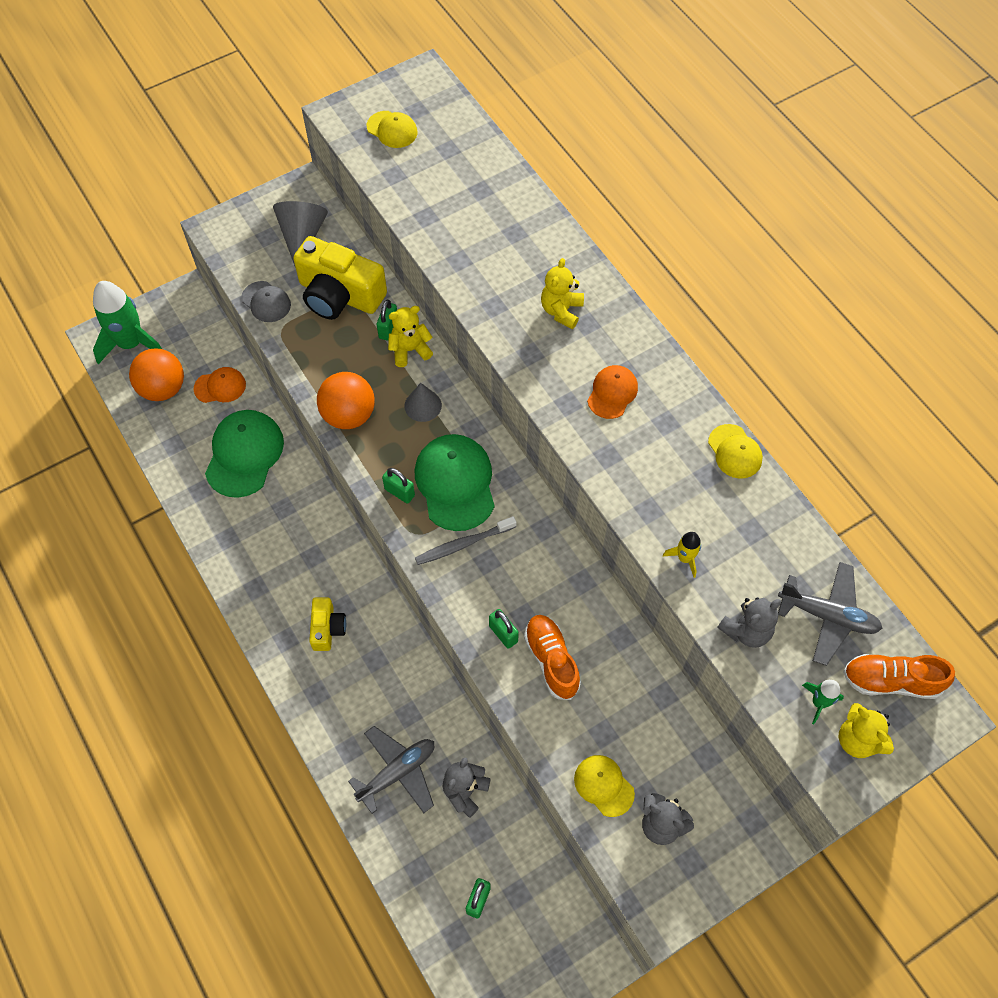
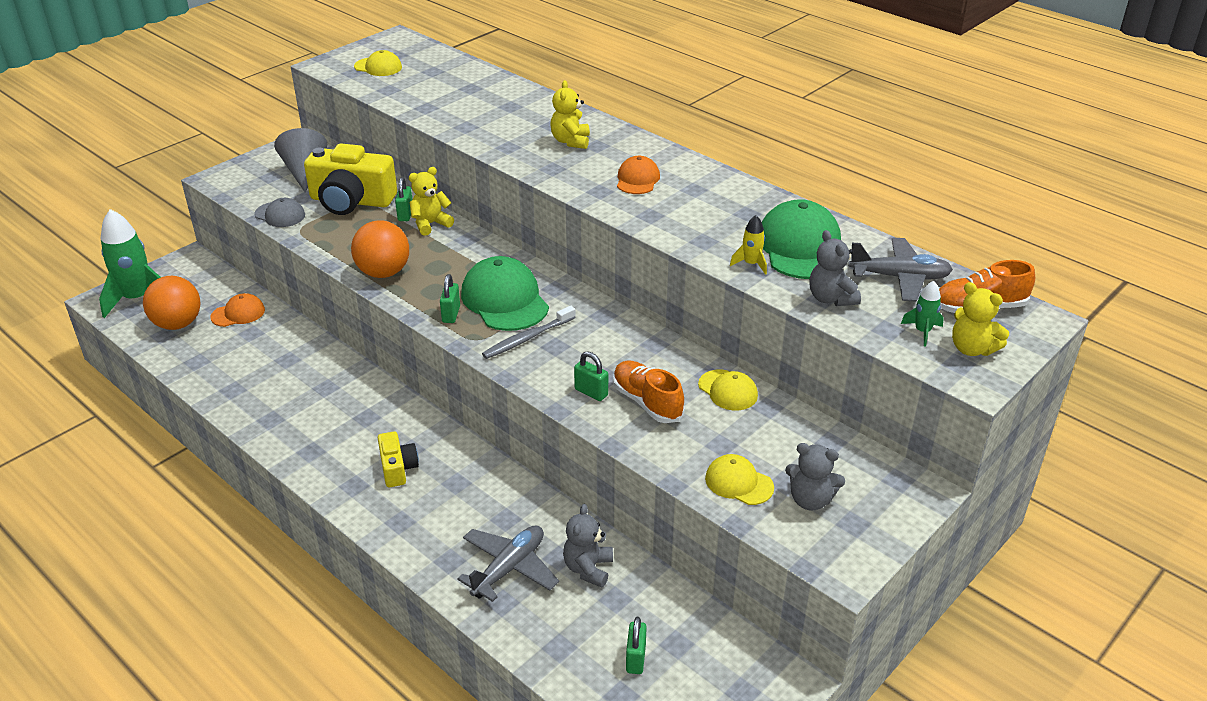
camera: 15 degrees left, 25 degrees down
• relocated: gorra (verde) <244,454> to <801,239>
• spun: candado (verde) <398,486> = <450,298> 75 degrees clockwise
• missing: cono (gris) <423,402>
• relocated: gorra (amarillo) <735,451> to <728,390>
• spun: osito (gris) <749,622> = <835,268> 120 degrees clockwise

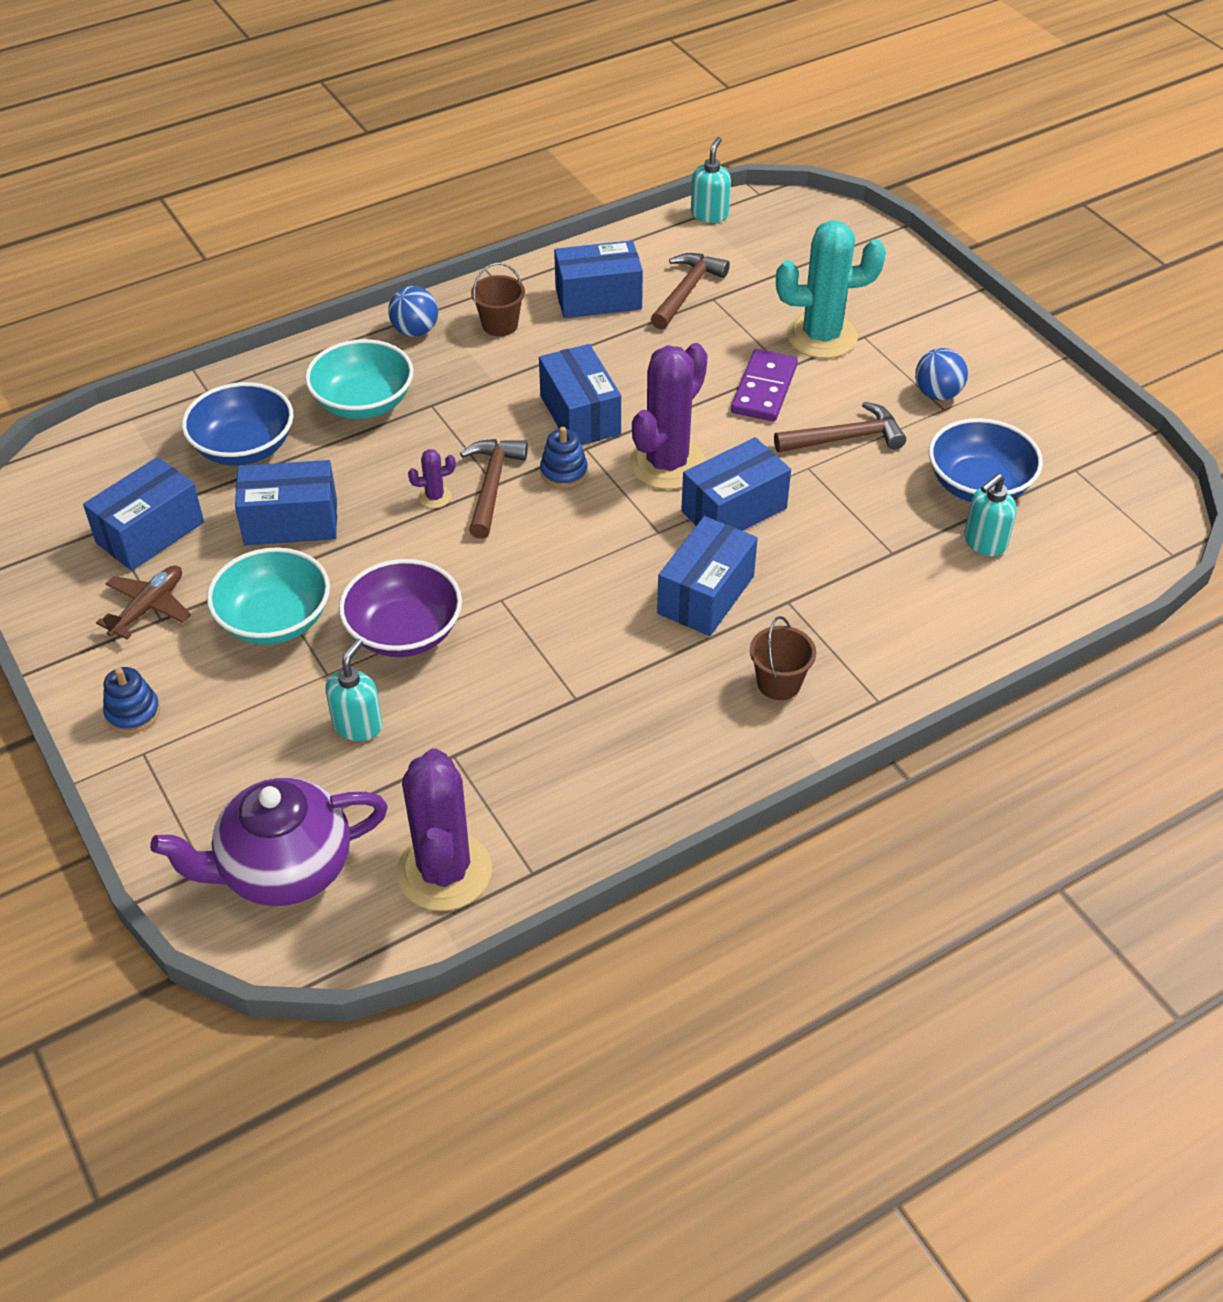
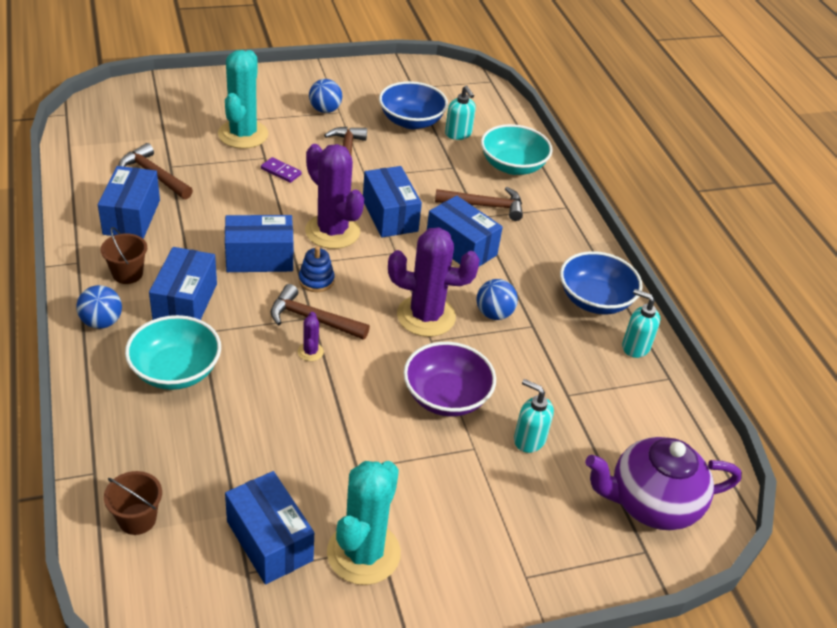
camera: 80 degrees left, 5 degrees down
• exchanged: avión (marrón) <143,603> to cactus (turquesa) <364,523>
• missing: juguete apilable (azul) <131,700>
• spun: tetera (morado) <269,841> = <663,483> 90 degrees clockwise
• relocated: cuenco (azul) <238,424> to <601,282>
• relocated: cuenco (turquesa) <268,596> to <517,149>
• relocated: caja (azul) <286,503> to <183,283>
• relocated: cactus (morado) <444,829> to <434,282>
• relocated: dispensador de jabón (turquesa) <711,180> to <641,323>
• size: ficha de dominó (morado) <764,385> = <281,170> x0.58
• relocated: balde (marrón) <783,658> to <133,503>
• appeared: martillo (marrón) <479,204>
• appeared: pelota (azul) <497,299>

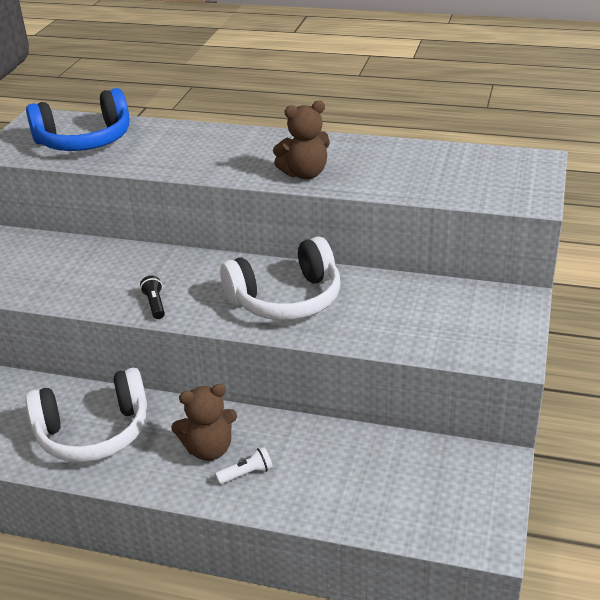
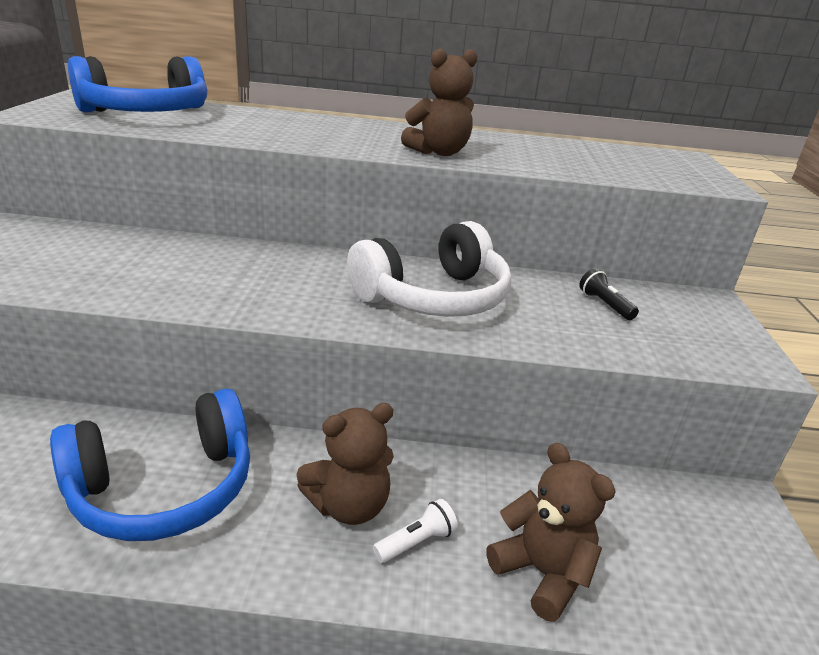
camera: 15 degrees left, 5 degrees down
• colour: auriculares (blanco) <86,415> to auriculares (azul) <150,465>
• relocated: lámpara de mano (negro) <152,297> to <609,294>
• appeared: osito (marrón) <551,532>

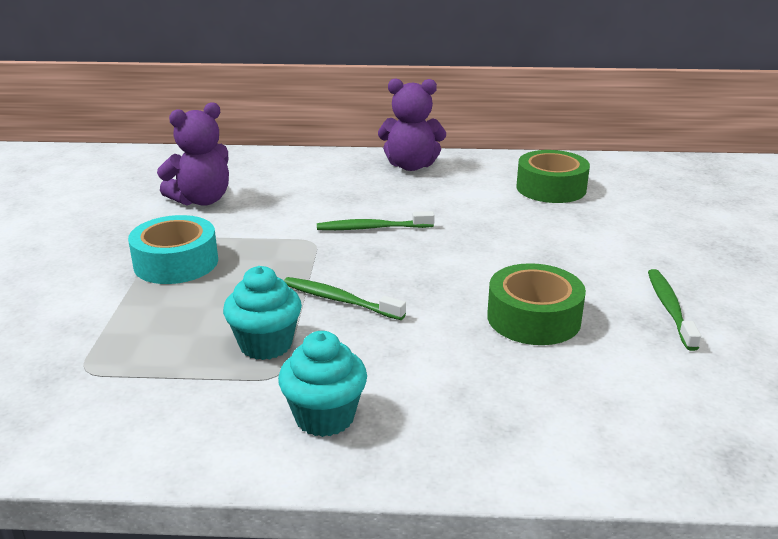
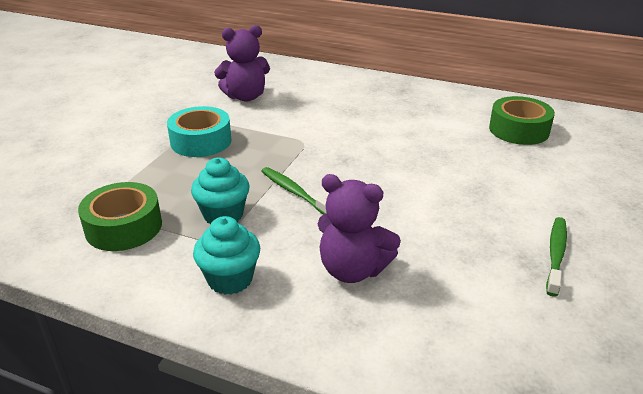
camera: 20 degrees right, 5 degrees up
• missing: cepillo de dientes (verde) <376,220>
• relocated: osito (morado) <412,124> to <359,228>
• relocated: cinta adhesiva (verde) <536,304> to <120,216>

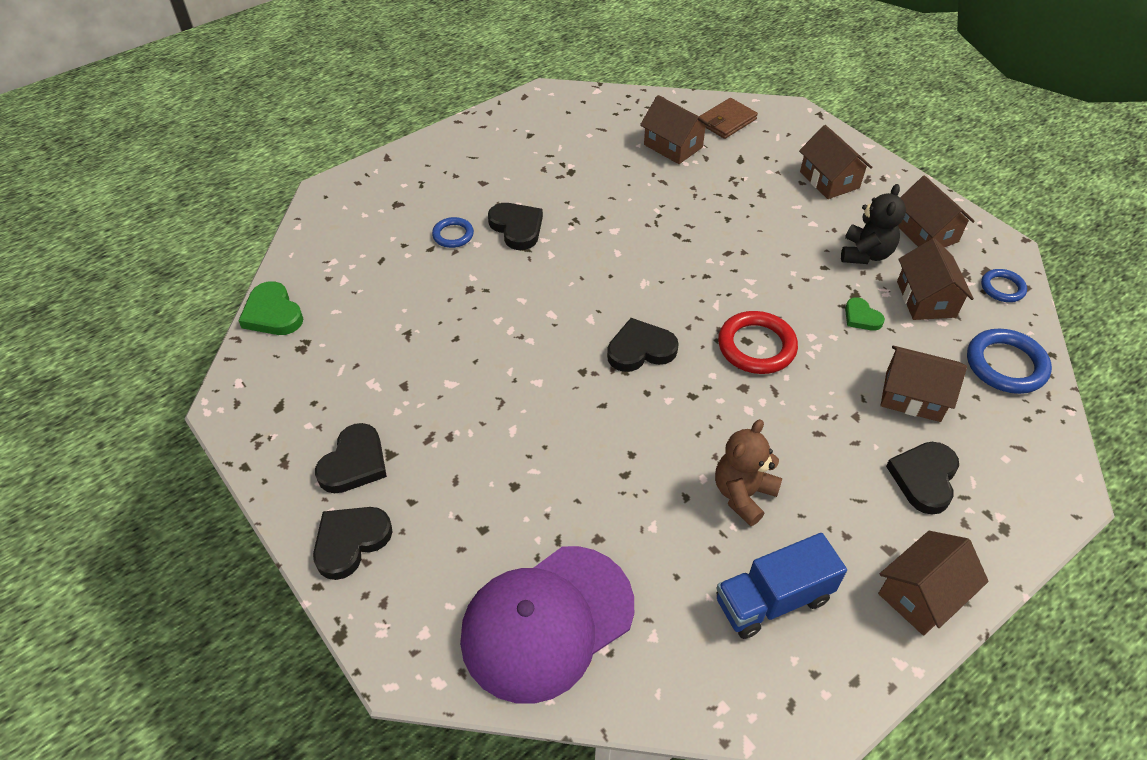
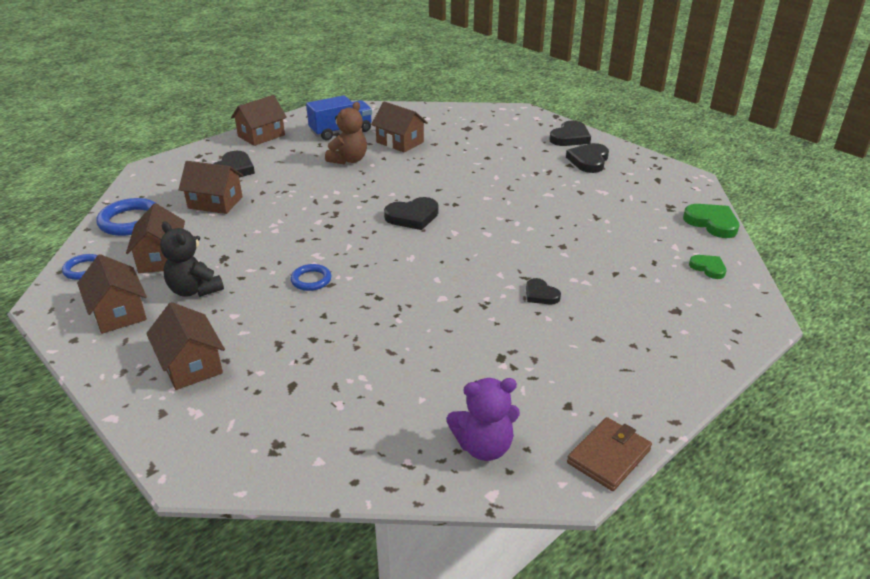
camera: 175 degrees right, 15 degrees down
• relocated: anillo (azul) <453,232> to <311,277>
• missing: gorra (morado) <547,625>
• size: corazón (negro) <515,226> = <543,291> x0.61
• relocated: casa (marrón) <675,129> to <399,127>
• relocated: cartera (marrón) <728,118> to <609,454>
• missing: anillo (rojo) <758,342>
• spun: osito (negro) <873,224> = <192,259> 60 degrees counterclockwise
• relocated: corazón (verde) <865,314> to <707,267>
• appeared: osito (morado) <483,419>

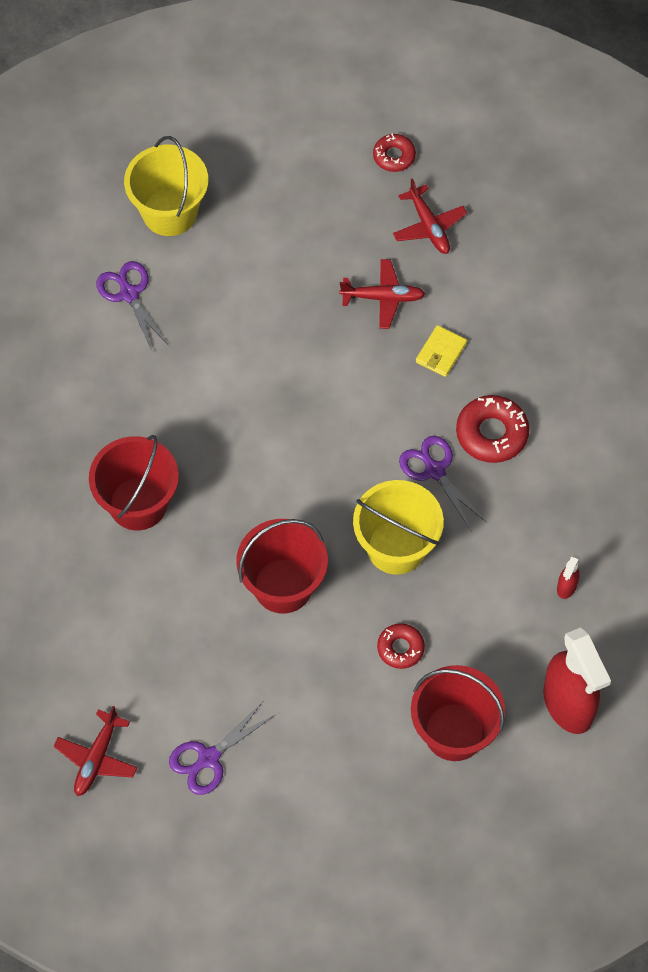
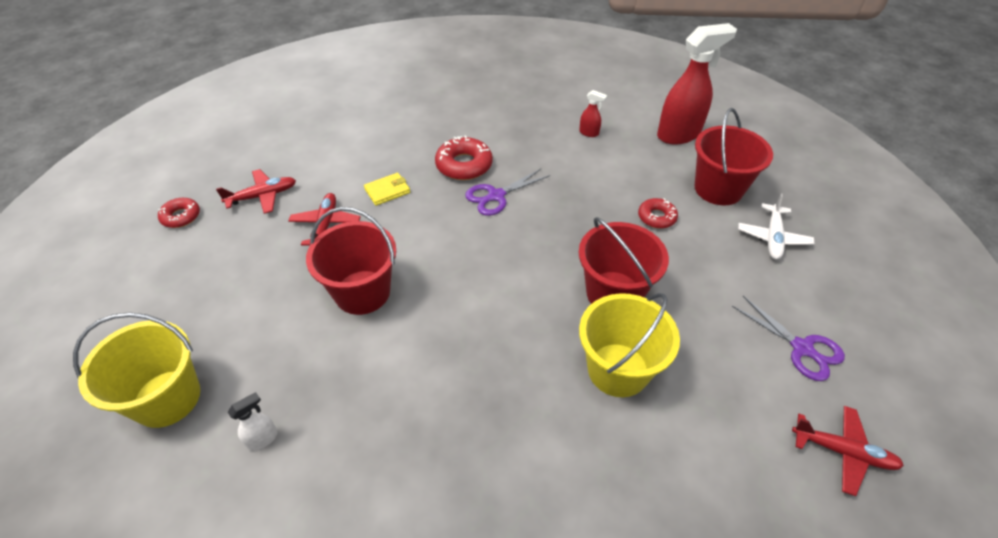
camera: 90 degrees left, 15 degrees down
• relocated: balde (rojo) <134,482> to <351,261>
• exchanged: tijeras (morado) <132,306> to pulverizador (blanco) <253,421>
• relocated: balde (amarillo) <398,527> to <629,345>
• spun: cartera (amarillo) <441,351> = <387,189> 60 degrees counterclockwise
• appeared: avión (blanco) <776,227>

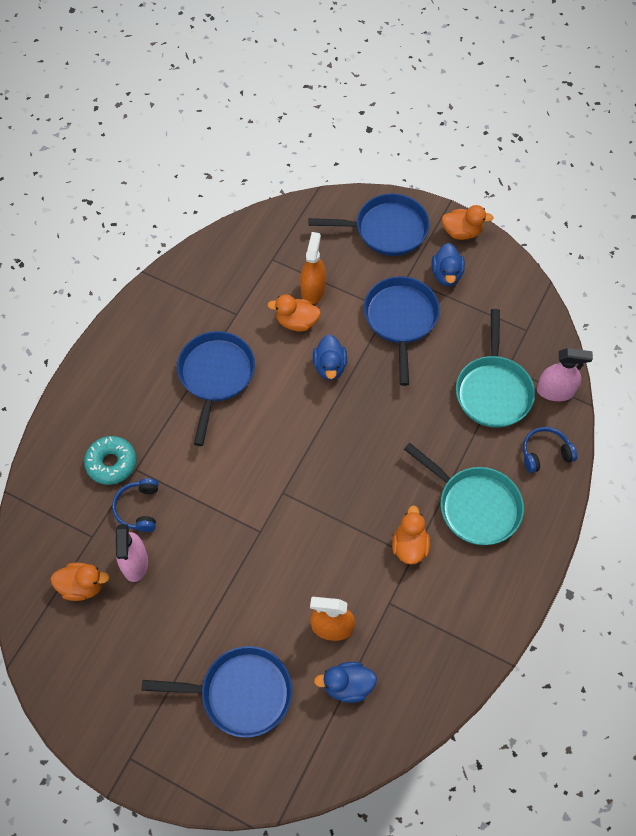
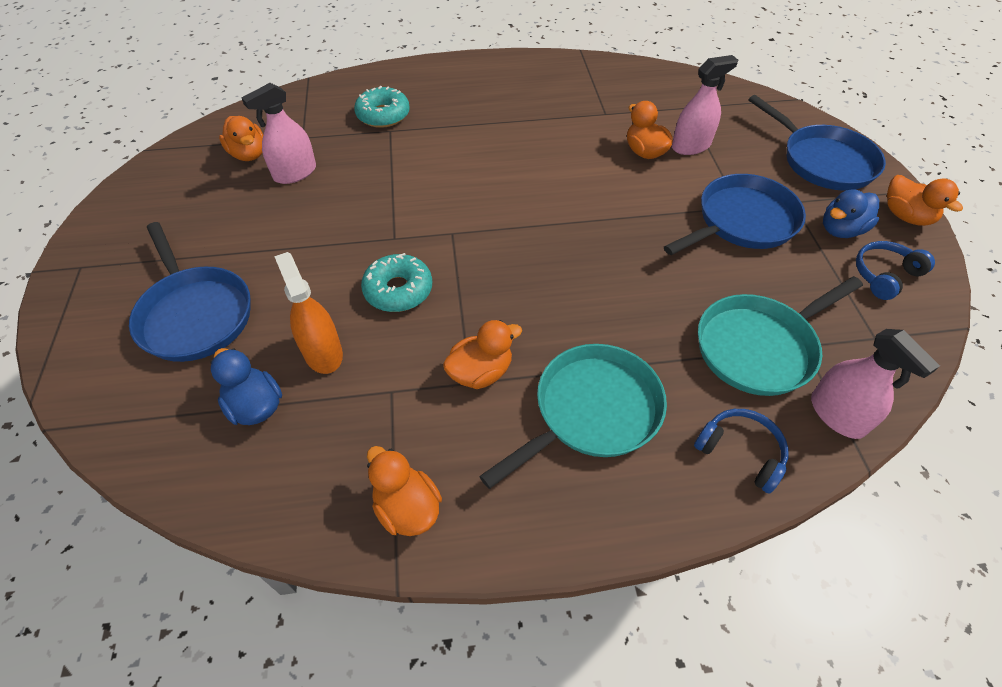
camera: 55 degrees right, 10 degrees down
• relocated: auriculares (azul) <135,505> to <895,270>
• missing: sartén (azul) <216,388>
• colour: pulverizador (naranja) <313,268> to pulverizador (rosa) <705,105>
• missing: pato (azul) <330,357>
• spun: sartén (turquesa) <464,494> = <573,416> 135 degrees counterclockwise
• appeared: rosquilla (turquesa) <396,282>
• appeared: pato (naranja) <404,491>

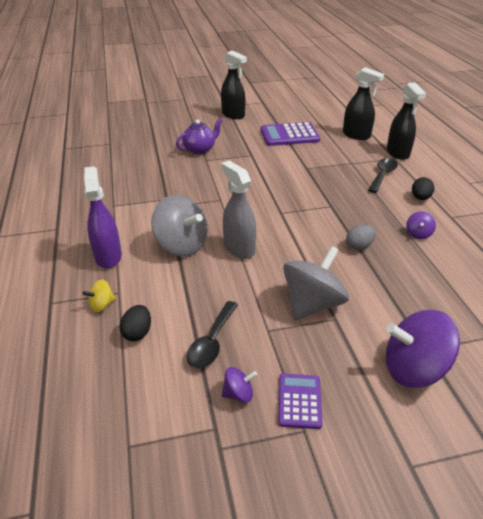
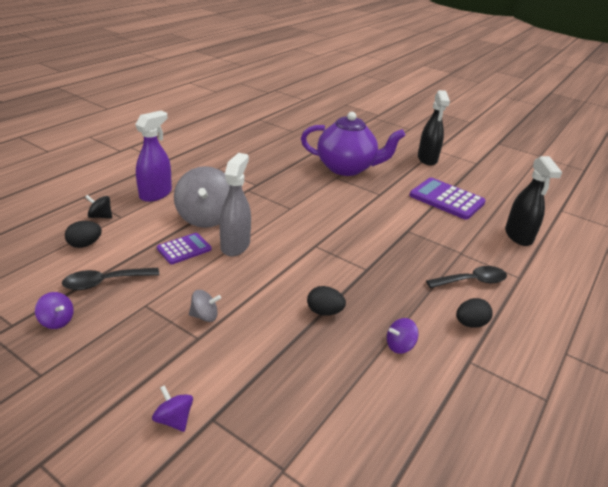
camera: 45 degrees right, 5 degrees down
• colour: peonza (amarillo) <99,295> to peonza (negro) <98,207>
• size: tetera (morado) <199,136> = <353,144> x1.72
• relocated: calculadora (morado) <300,401> to <184,248>
• size: peonza (gris) <316,283> = <205,306> x0.46
• colour: huevo (gris) <361,237> to huevo (negro) <326,301>
• size: peonza (morado) <423,349> = <172,408> x0.46
• missing: pulverizador (negro) <406,121>

